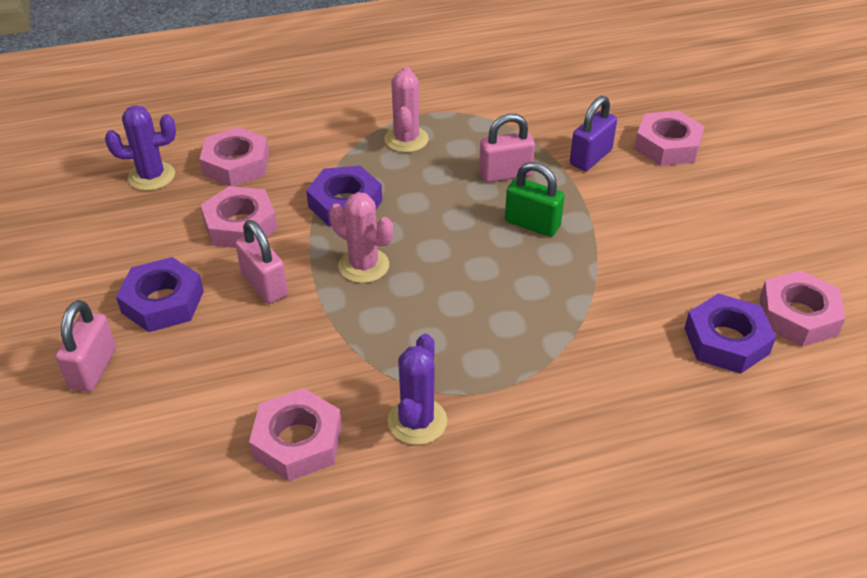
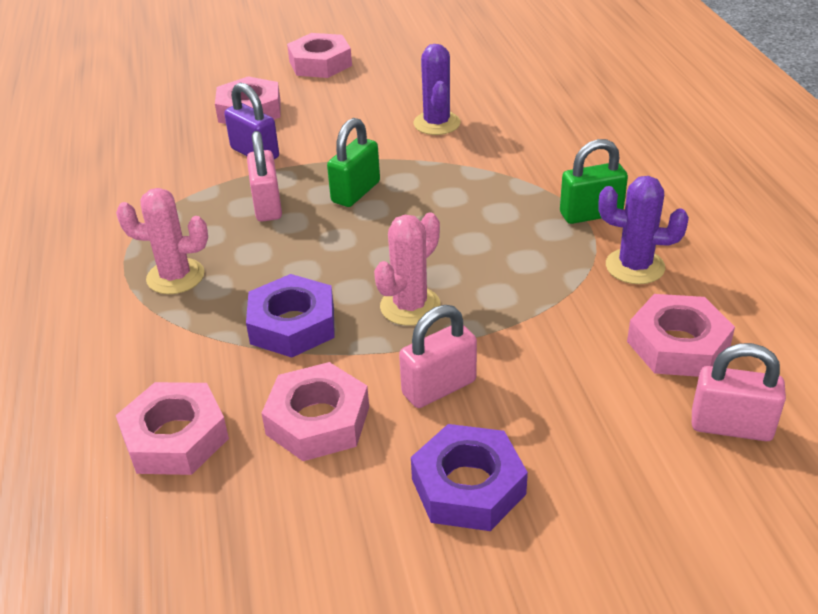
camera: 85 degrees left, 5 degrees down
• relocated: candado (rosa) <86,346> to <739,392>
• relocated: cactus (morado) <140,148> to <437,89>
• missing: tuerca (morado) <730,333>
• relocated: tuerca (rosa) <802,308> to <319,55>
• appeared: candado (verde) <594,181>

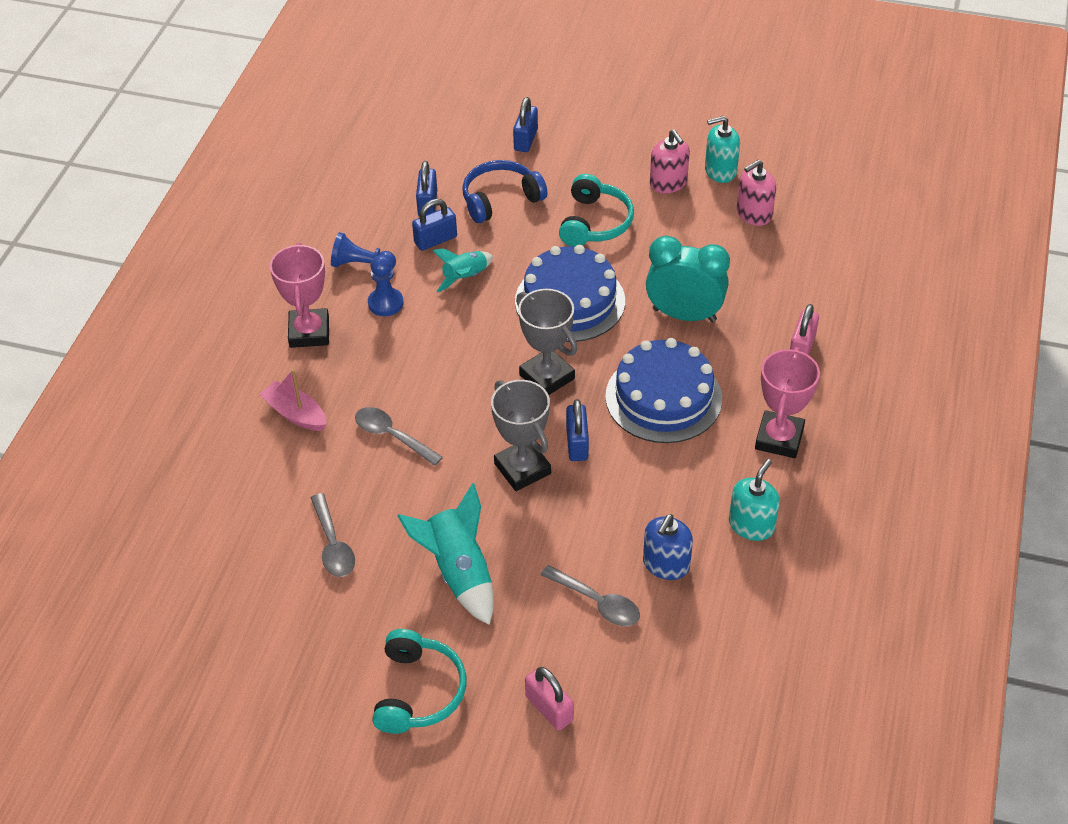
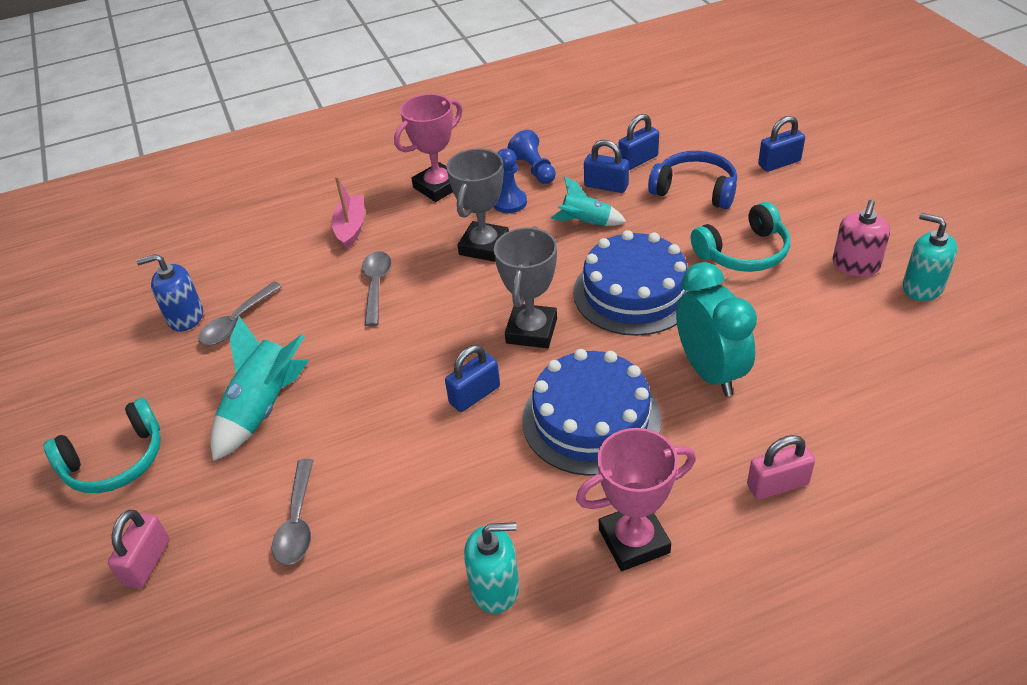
camera: 55 degrees right, 5 degrees down
• relocated: trofeo (gris) <521,435> to <477,205>
• relocated: dispensador de jabón (azul) <668,547> to <169,292>
• missing: dispensador de jabón (rosa) <756,193>

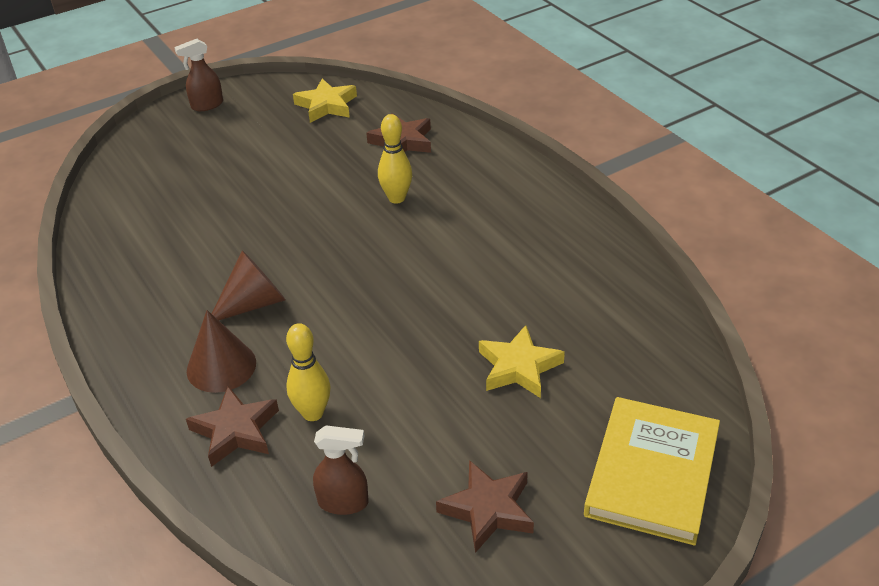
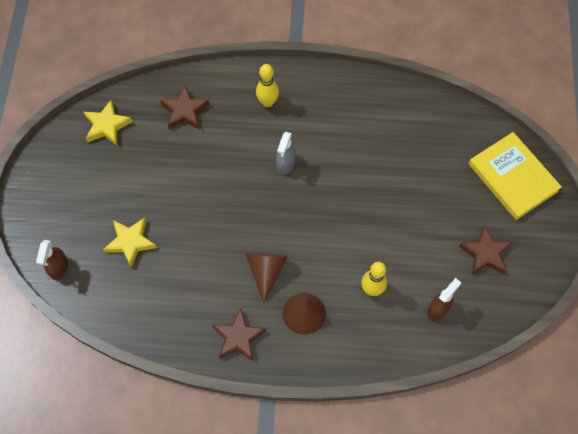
camera: 55 degrees left, 25 degrees up
• relocated: pulverizador (marrón) <198,75> to <52,260>
• relocated: estrella (marrón) <232,426> to <239,334>
• relocated: bolo (amarillo) <395,159> to <267,85>
• relocated: estrella (amarillo) <522,361> to <130,243>
• appeared: pulverizador (gris) <285,153>

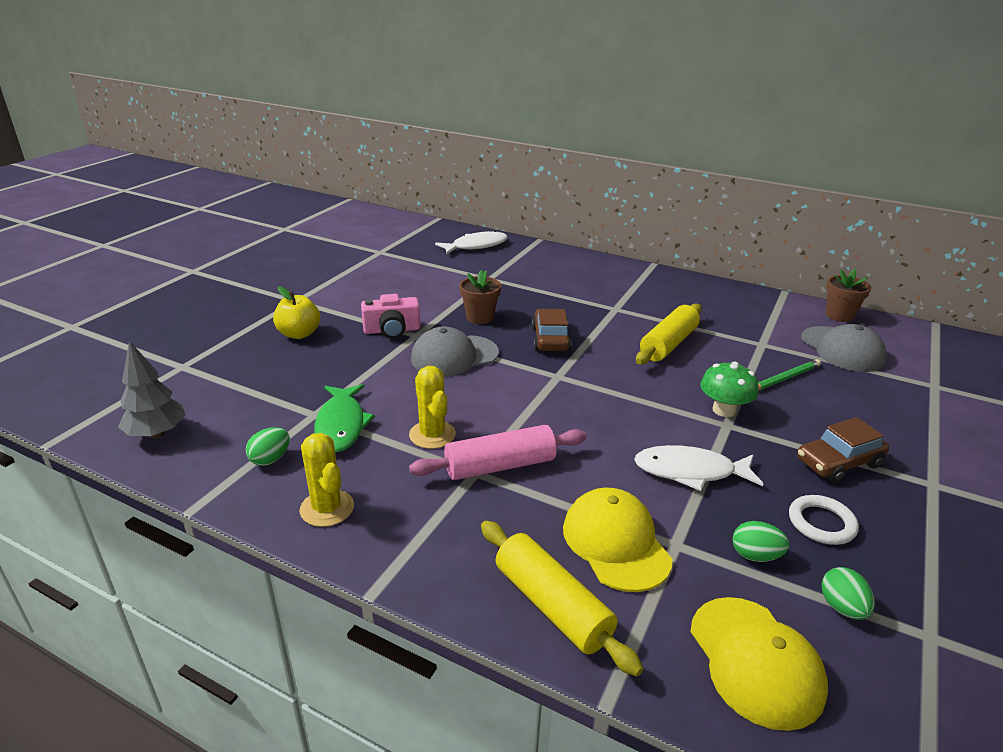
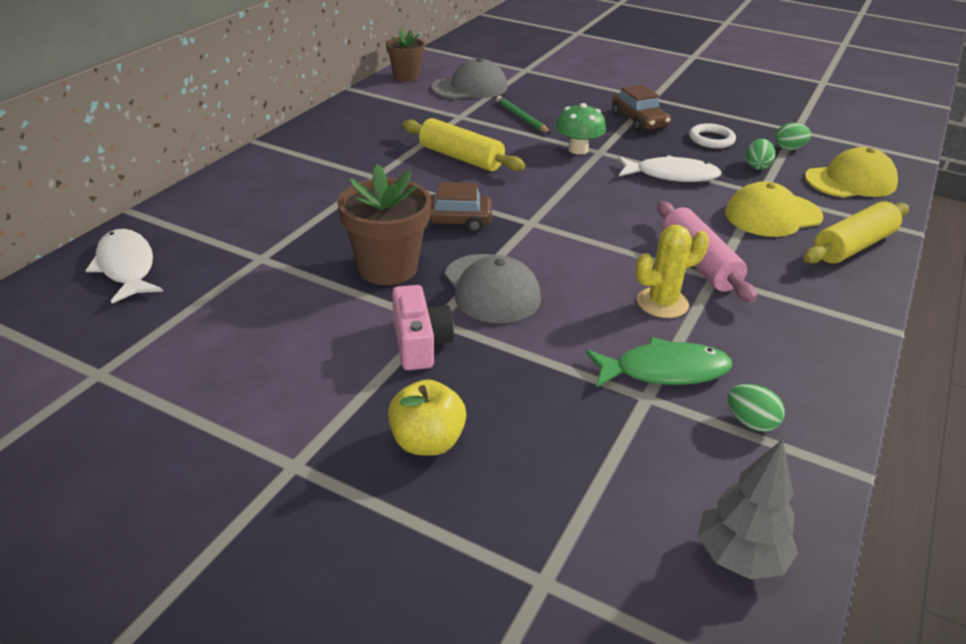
camera: 90 degrees left, 5 degrees up
• missing: cactus (amarillo) <327,480>
• size: maceta (marrón) <480,297> = <384,224> x1.56
• spun: pez (blanco) <698,468> = <670,168> 90 degrees counterclockwise

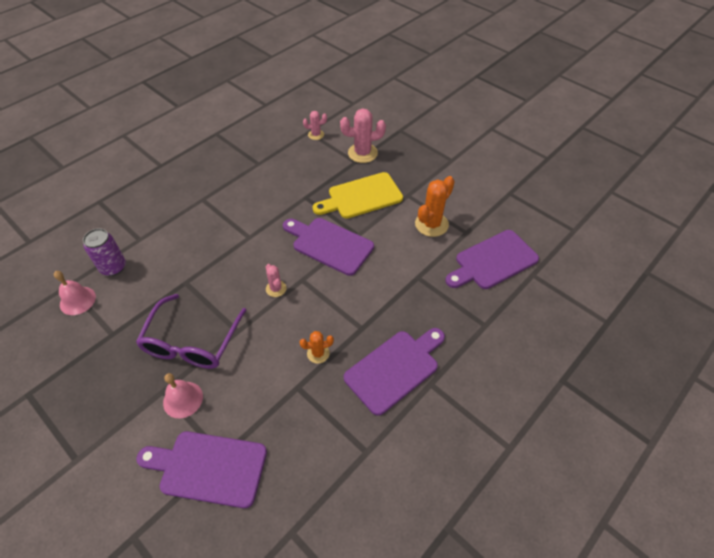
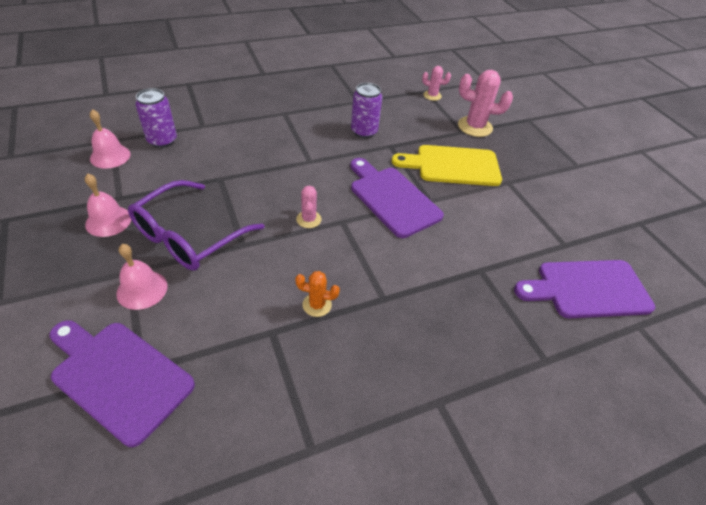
camera: 20 degrees right, 5 degrees down
• missing: tabla de cortar (morado) <394,372>
• missing: cactus (naranja) <435,206>
• appeared: campana (rosa) <108,205>
• appeared: lata (morado) <366,110>

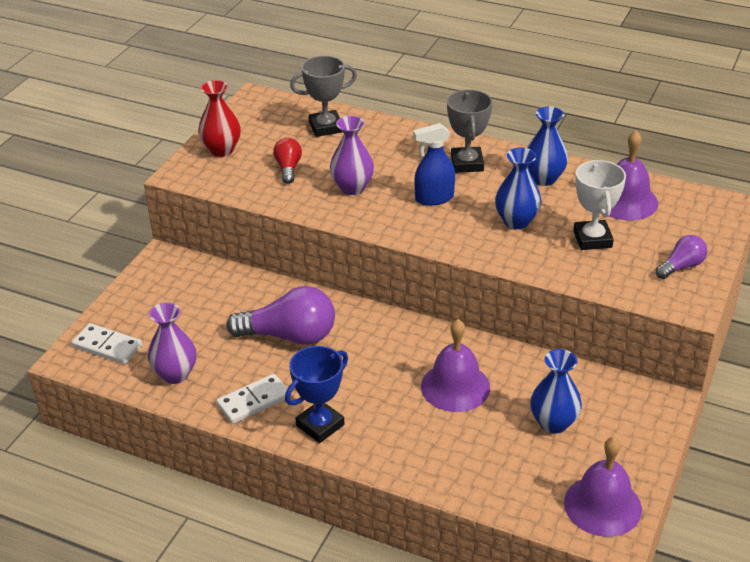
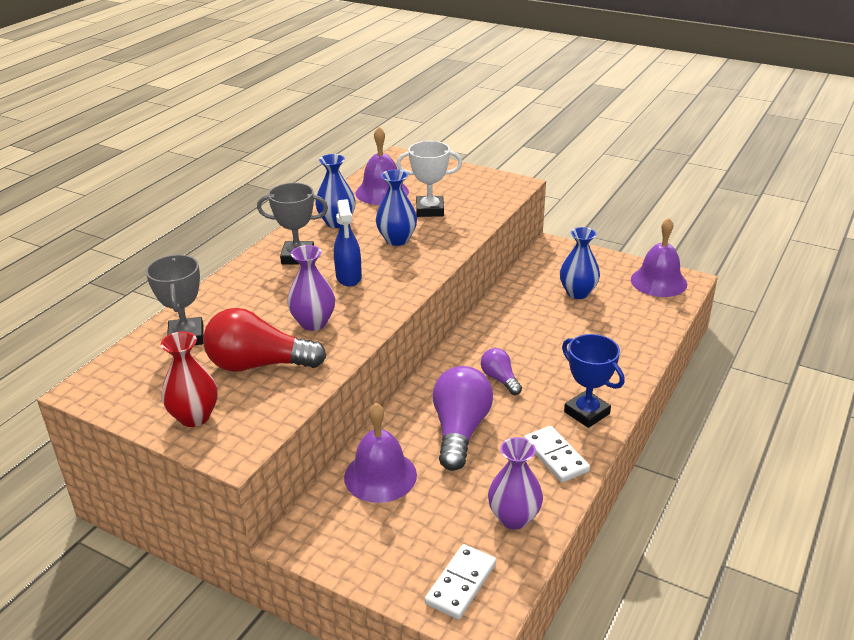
camera: 85 degrees left, 5 degrees down
• size: bombilla (rojo) <287,161> = <264,340> x1.88
• relocated: campana (morado) <455,365> to <380,453>
• relocated: bombilla (morado) <681,257> to <501,371>

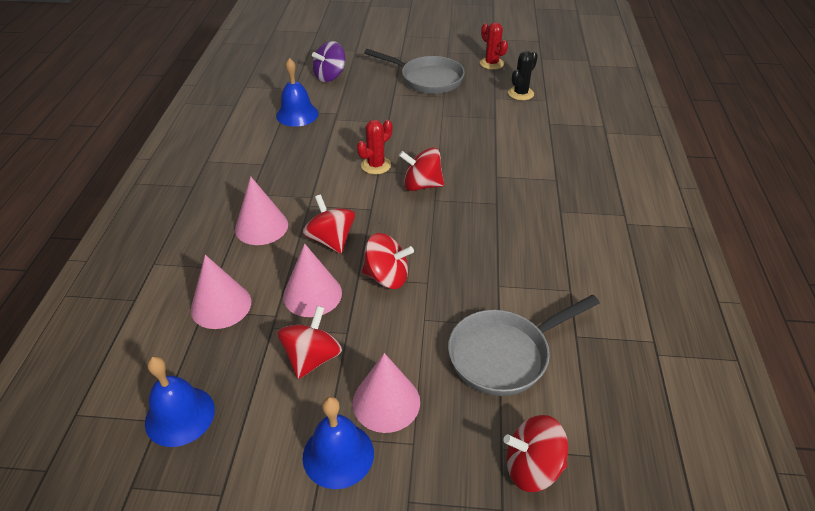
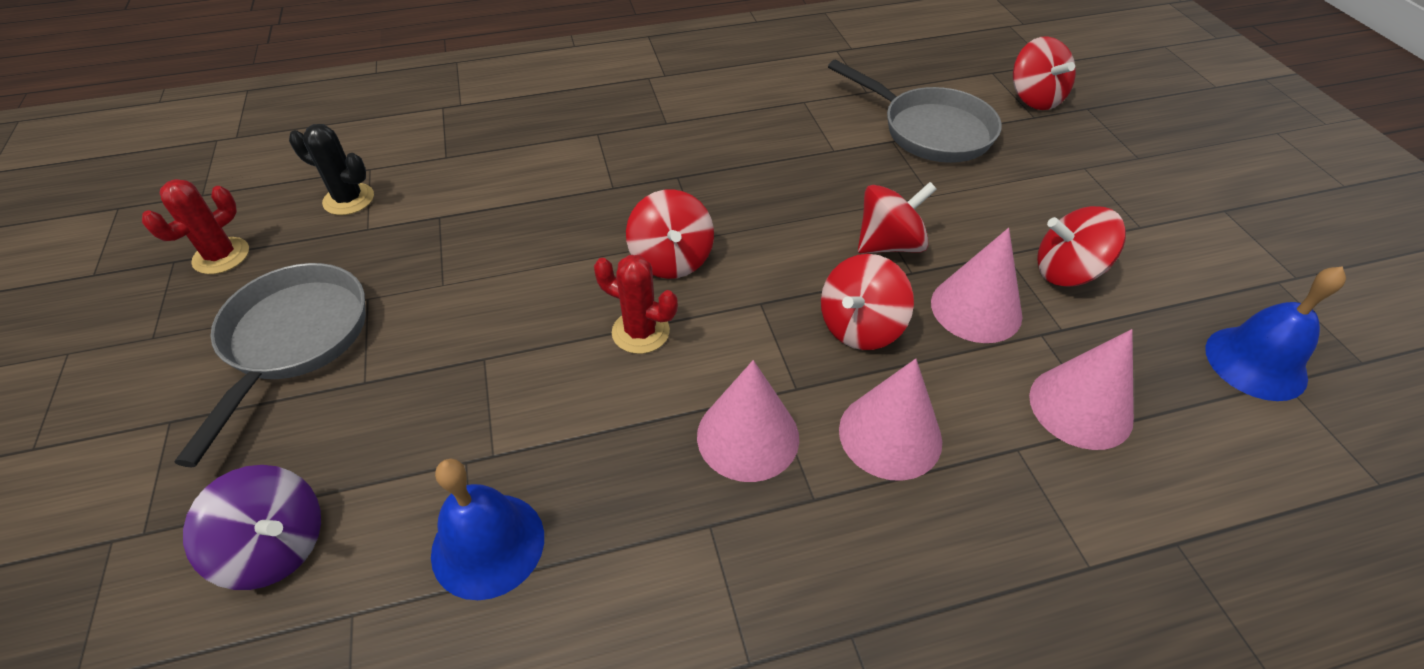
camera: 110 degrees left, 5 degrees up
• missing: campana (azul) <338,443>
• relocated: cono (rosa) <386,393> to <748,421>
• spun: peonza (rojo) <388,261> = <897,218> 75 degrees clockwise

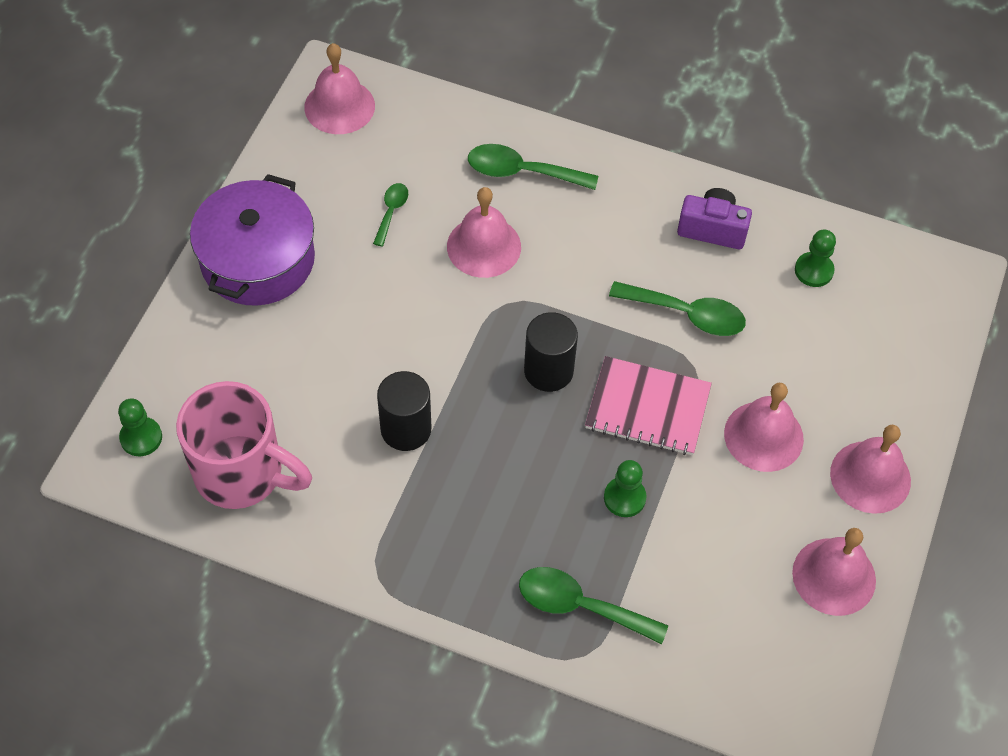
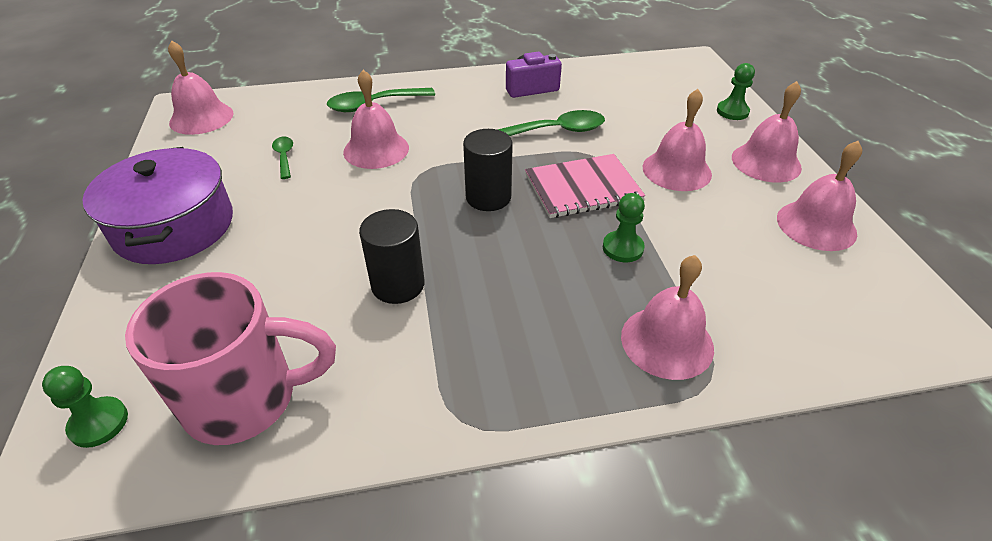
camera: 30 degrees left, 15 degrees down
• exchanged: cuchara (verde) <593,605> to campana (rosa) <667,317>
• relocated: peón (verde) <815,258> to <736,91>

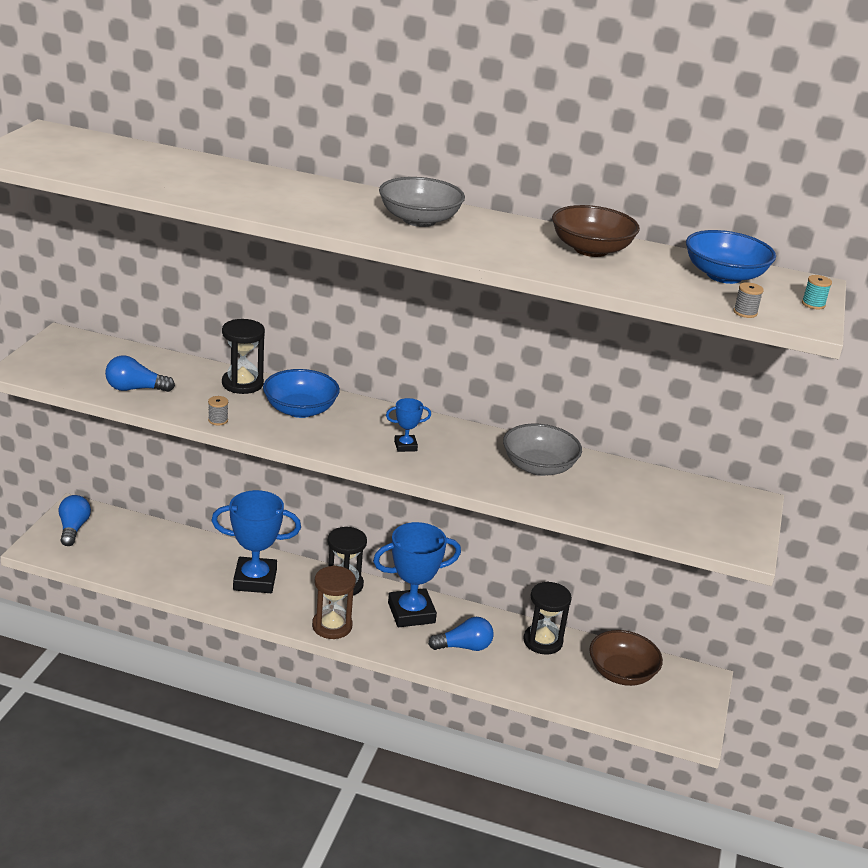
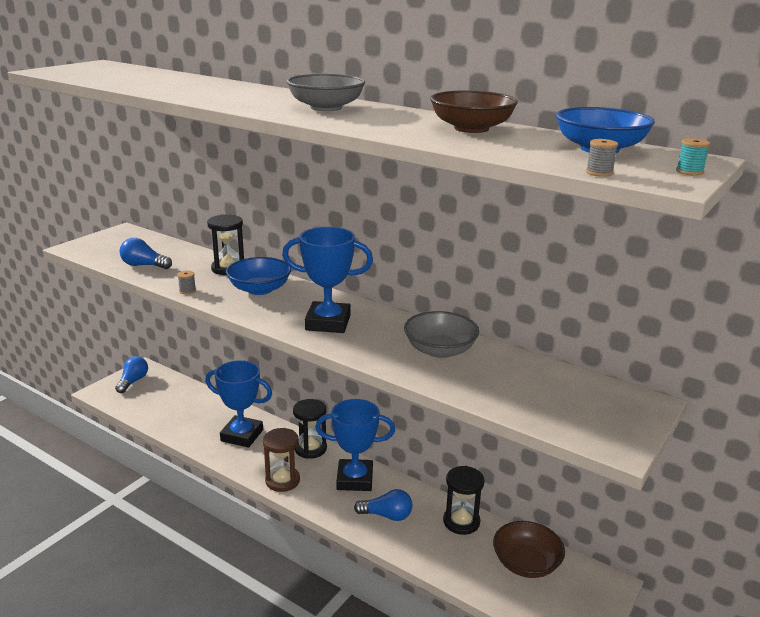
camera: 20 degrees right, 5 degrees down
• size: trofeo (azul) <408,425> = <327,280> x2.17

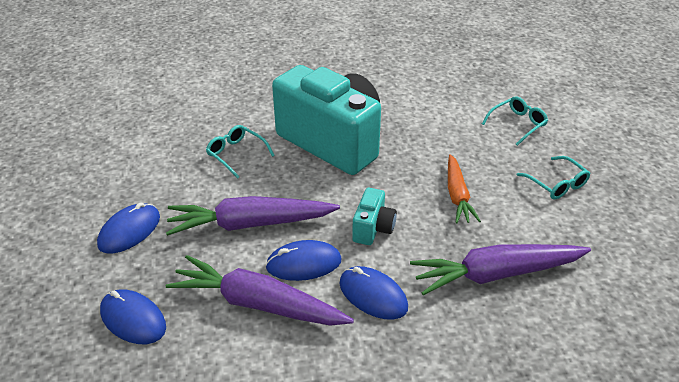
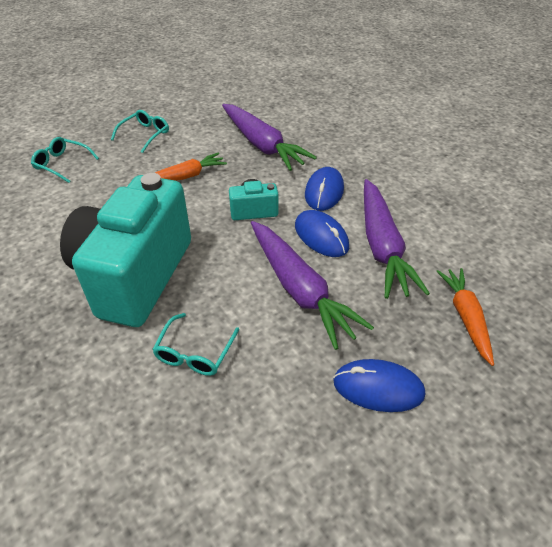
camera: 115 degrees left, 5 degrees up
• exchanged: ratón (azul) <133,316> to zanahoria (naranja) <465,317>

